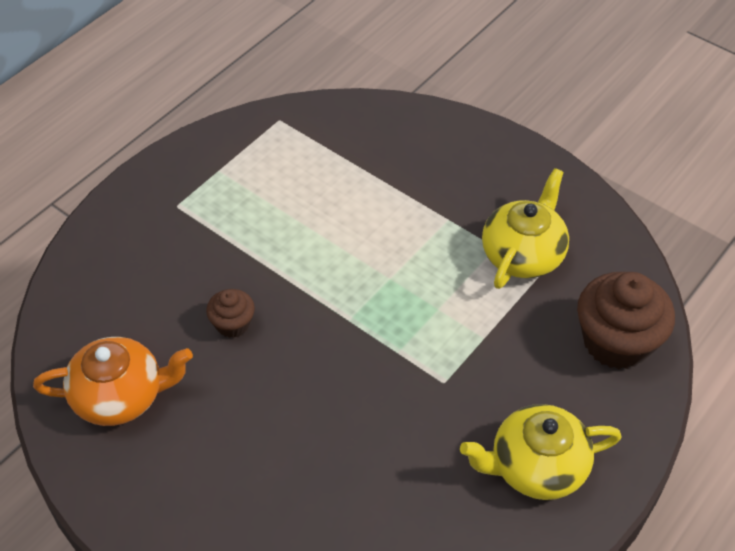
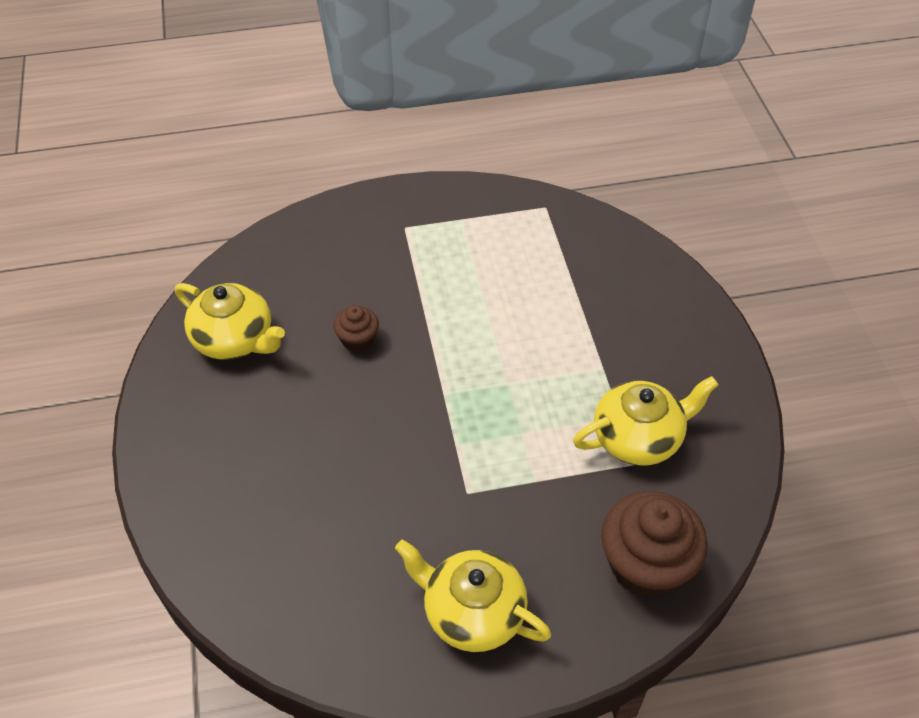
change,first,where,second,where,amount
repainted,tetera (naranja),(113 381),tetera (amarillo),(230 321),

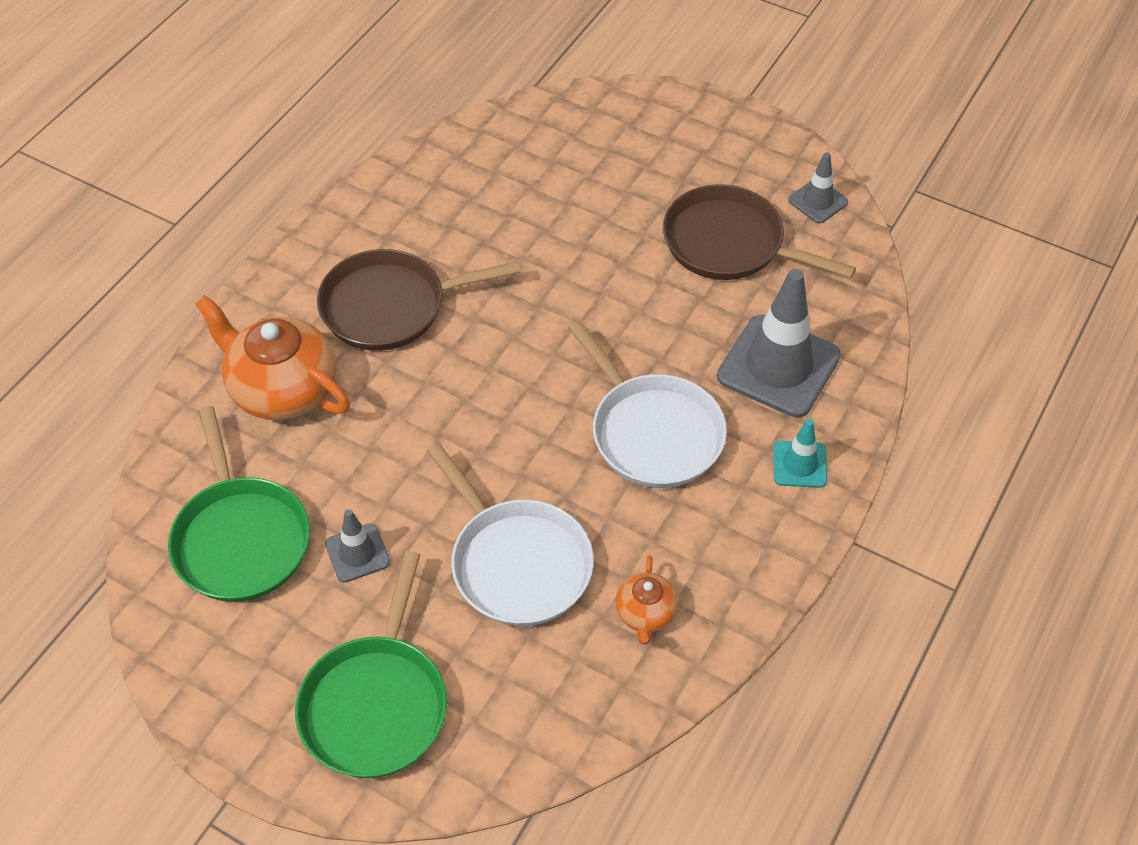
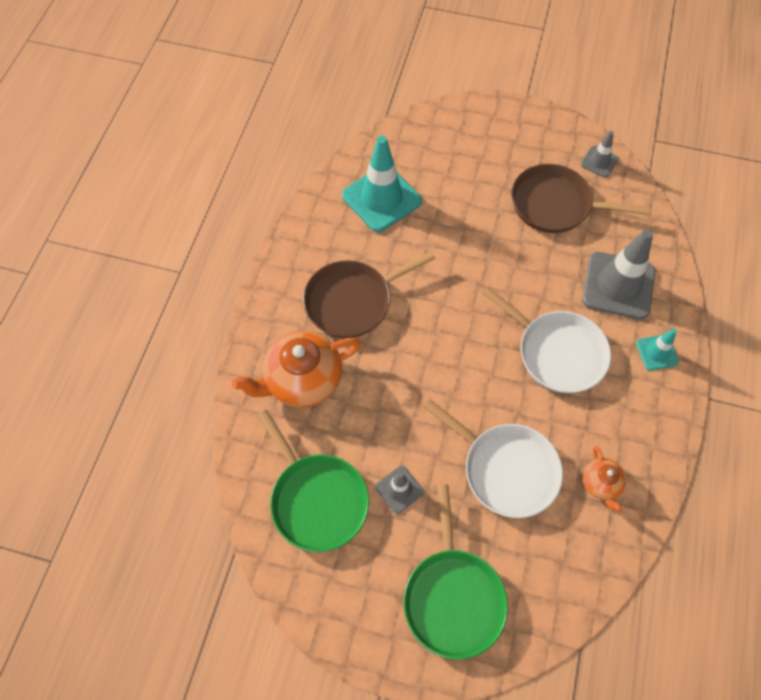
change,first,where,second,where,amount
rotated,tetera (naranja),(272 357),,(296 369),45 degrees counterclockwise
new,,,cono de tráfico (turquesa),(382 184),

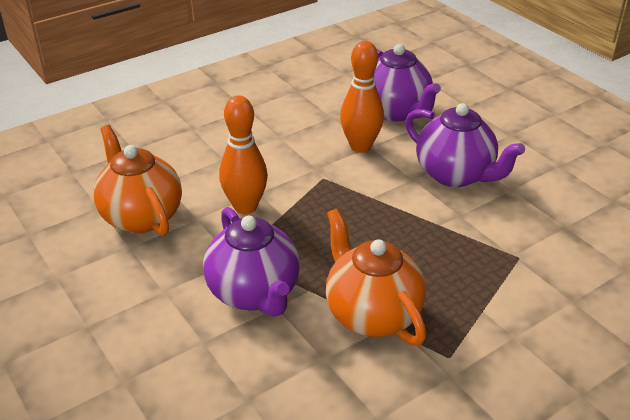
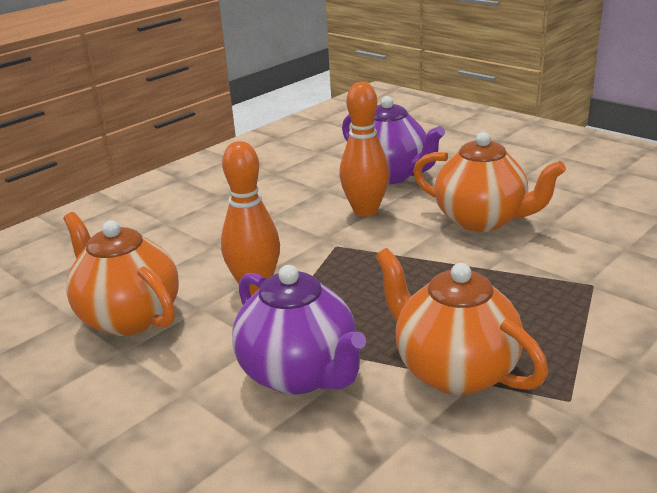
change,first,where,second,where,amount
repainted,tetera (morado),(465 145),tetera (naranja),(489 182),

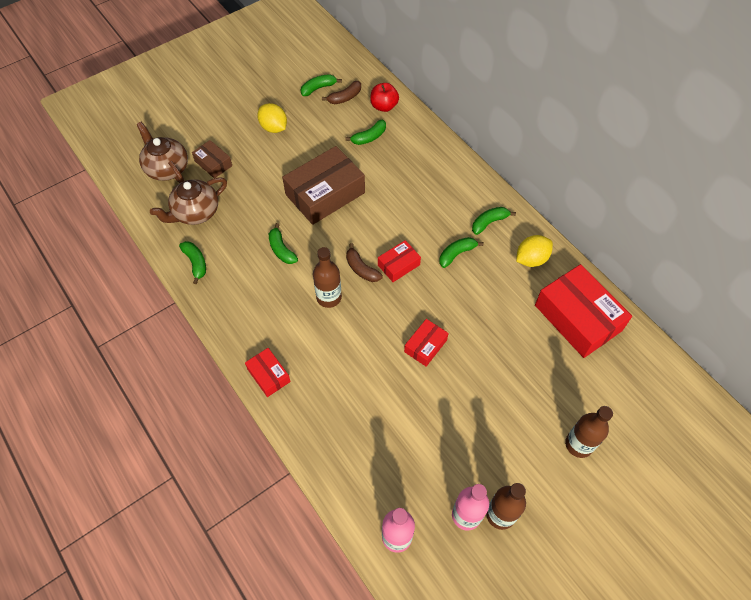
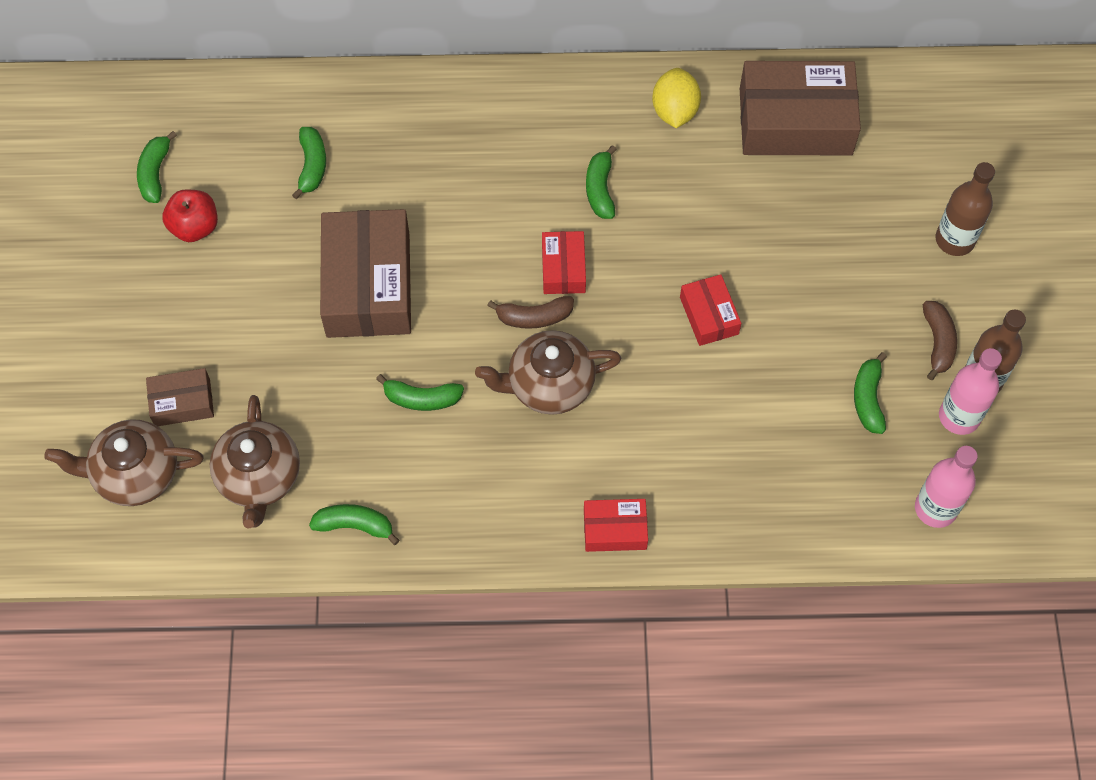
change,first,where,second,where,amount
shifted,plátano (marrón),(341 92),,(940 340),
shifted,manzana (rojo),(384 97),,(190 216),
gone,limón (amarillo),(272 118),,,
shifted,plátano (verde),(494 221),,(870 393),
swapped,botella (marrón),(327 277),tetera (marrón),(548 372),
repainted,caja (rojo),(583 311),caja (marrón),(800 108),

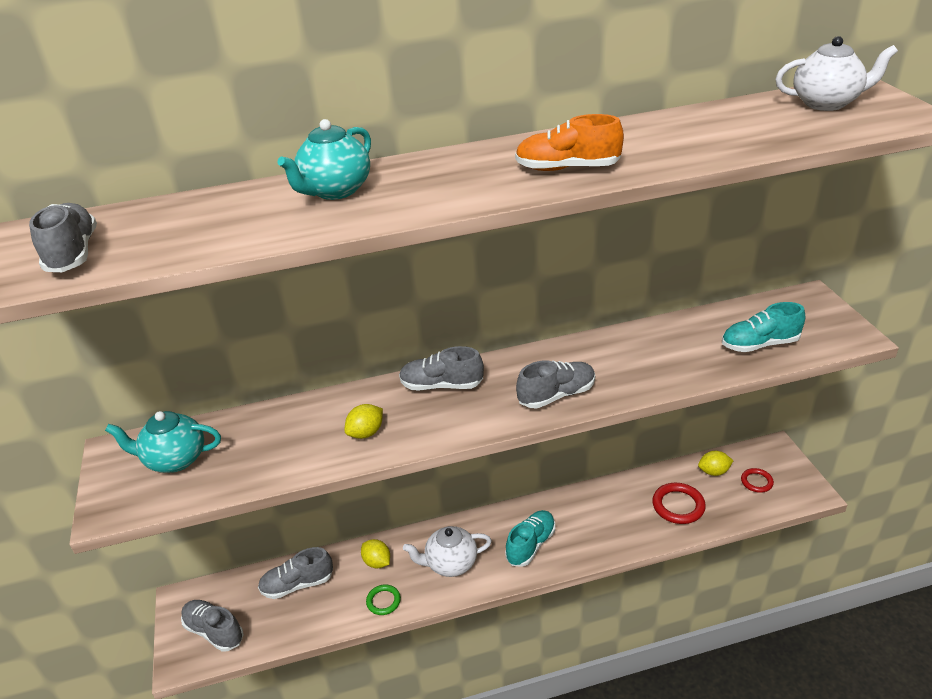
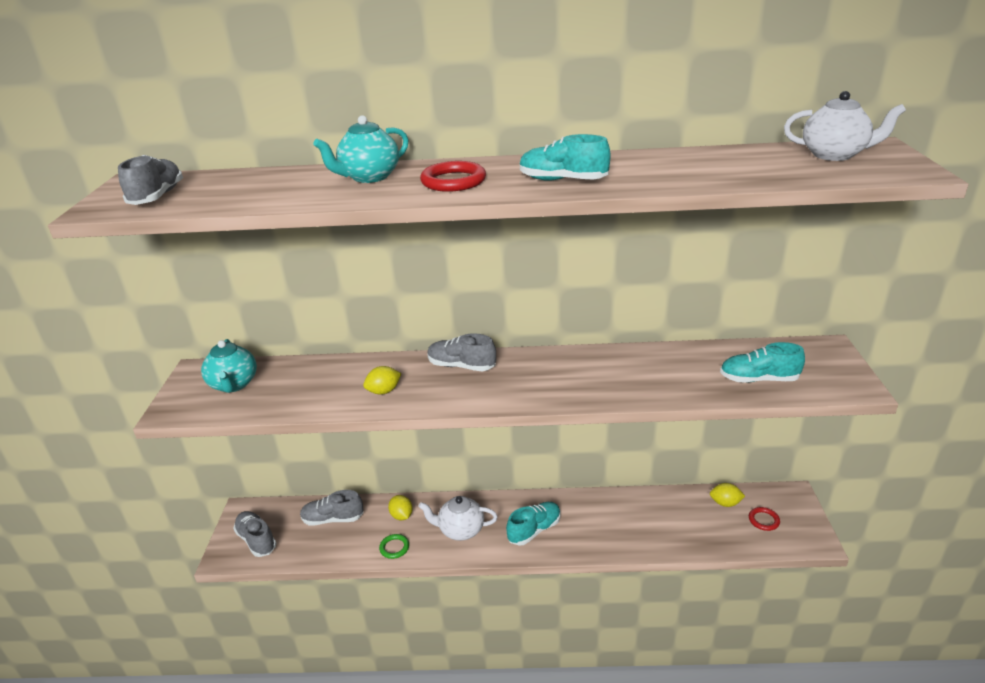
change,first,where,second,where,amount
repainted,zapato (naranja),(569 142),zapato (turquesa),(565 157),
gone,zapato (gris),(555 384),,,
rotated,tetera (turquesa),(163 442),,(229 366),120 degrees counterclockwise
shifted,anillo (rojo),(679 503),,(453 176),

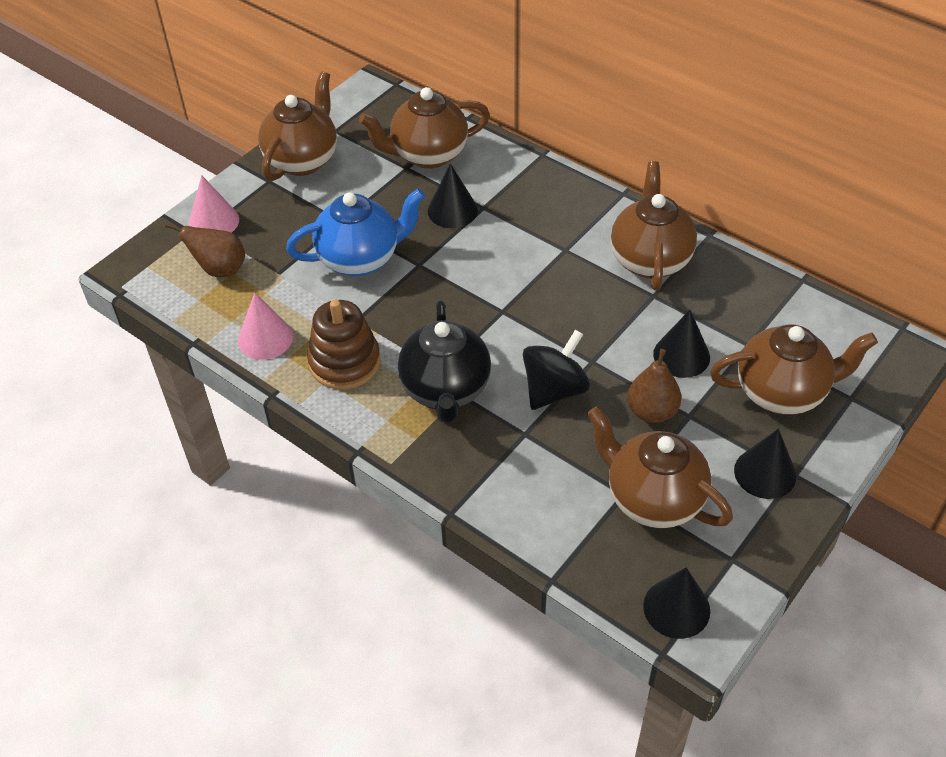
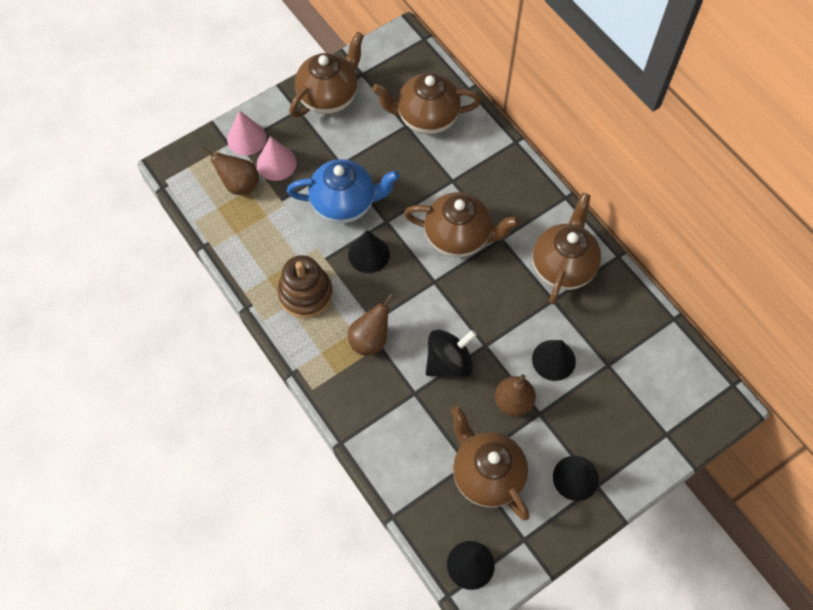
change,first,where,second,where,amount
shifted,cono (negro),(453 195),,(369 251),
shifted,cono (rosa),(265 326),,(277 158),
swapped,tetera (negro),(444 362),pera (marrón),(371 325),
shifted,tetera (marrón),(794 369),,(461 224),

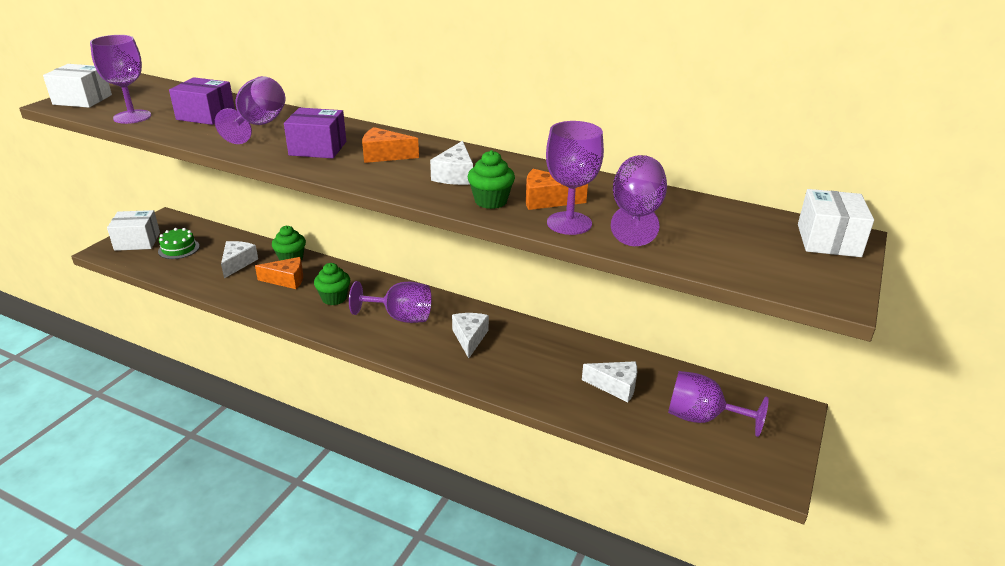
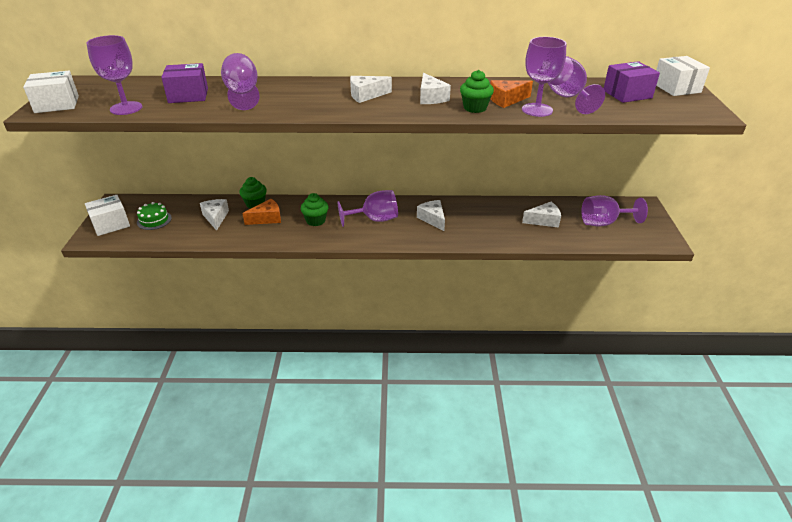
change,first,where,second,where,amount
shifted,caja (morado),(315 133),,(632 82),
repainted,queso (naranja),(390 145),queso (blanco),(371 89),

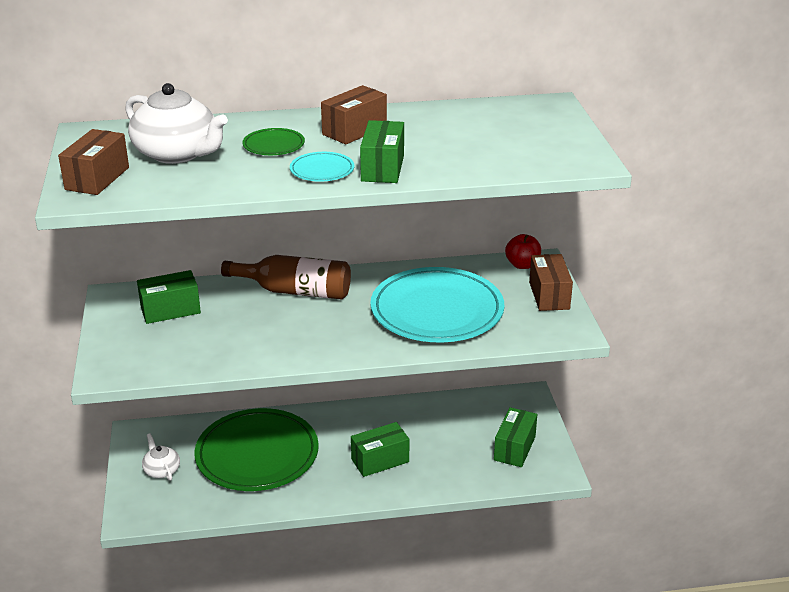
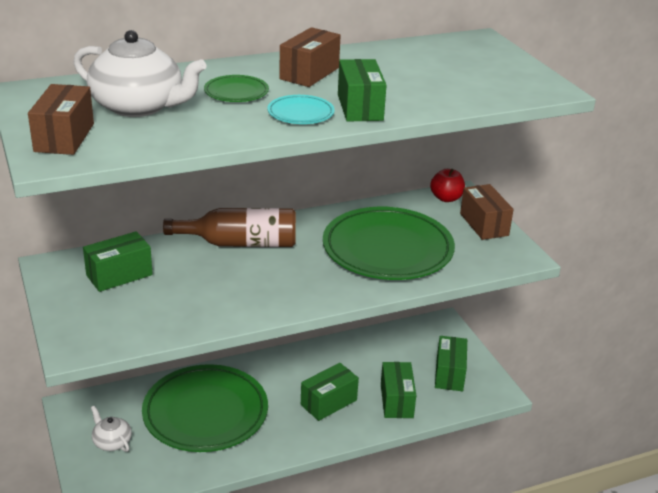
change,first,where,second,where,amount
repainted,plato (turquesa),(437 304),plato (verde),(389 243),
new,,,caja (verde),(398 390),

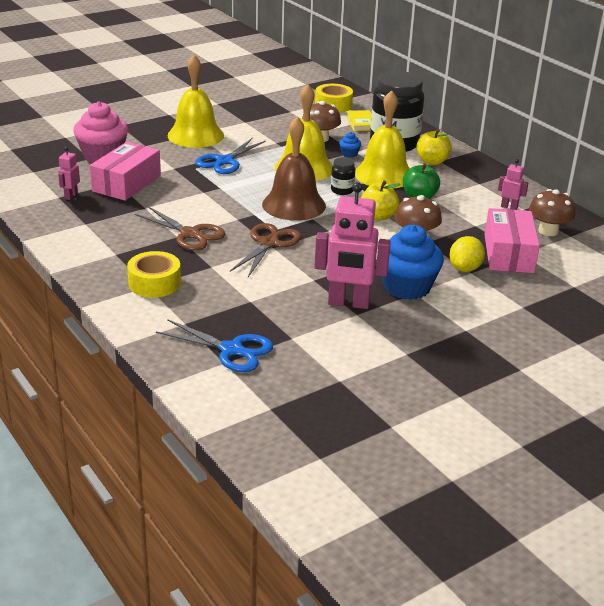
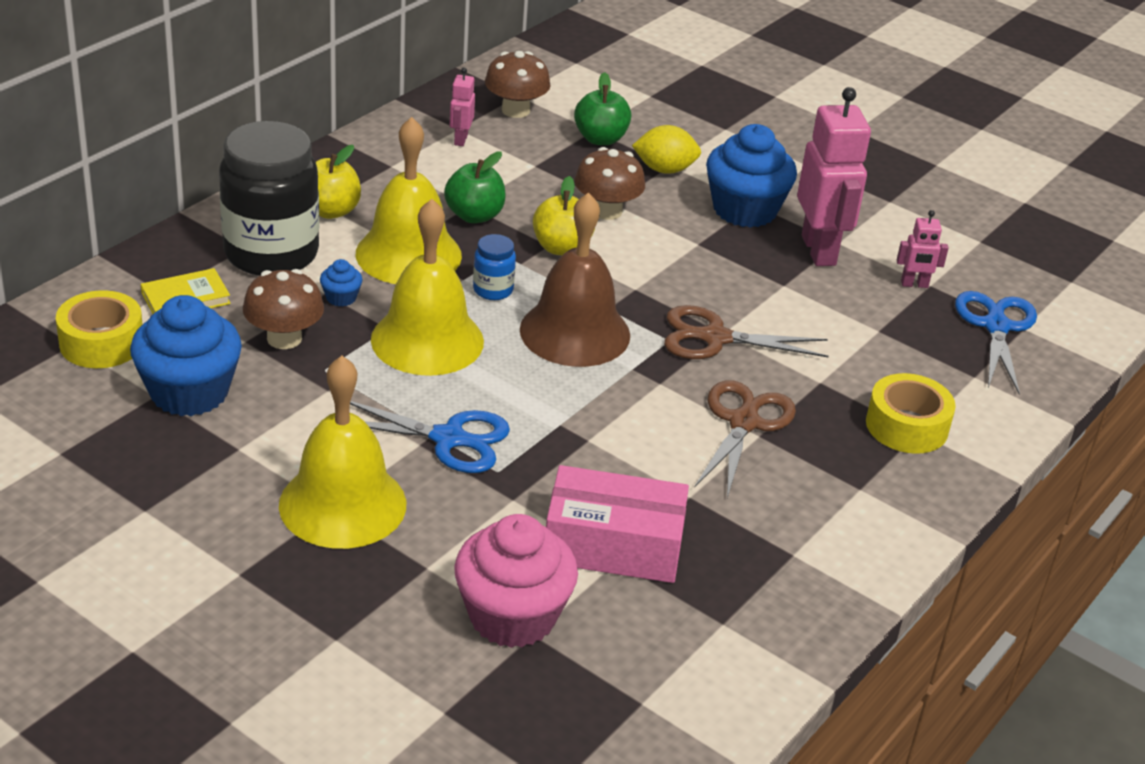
change,first,where,second,where,amount
shifted,robot (rosa),(69 173),,(923 249),
repainted,tarro (negro),(343 176),tarro (azul),(494 267),
swapped,caja (rosa),(512 240),manzana (verde),(602 108),
new,,,magdalena (azul),(186 355),

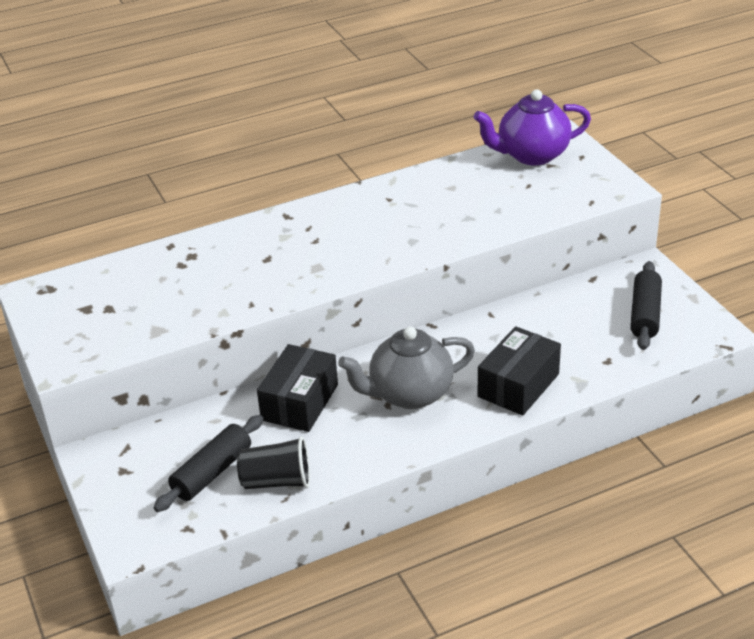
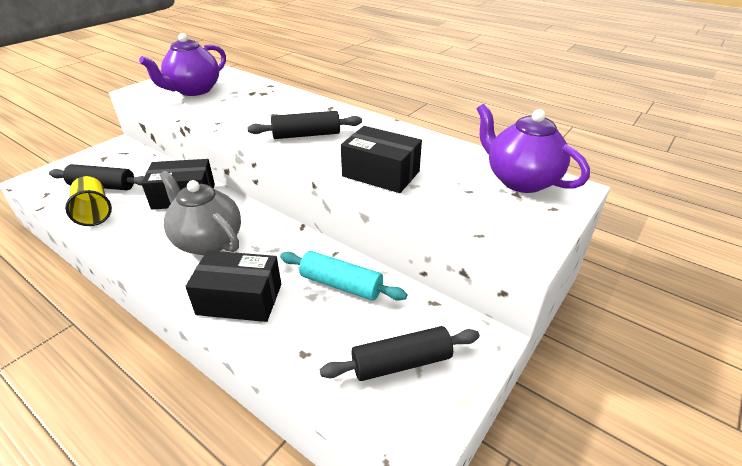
change,first,where,second,where,amount
repainted,vaso (negro),(273 462),vaso (amarillo),(88 201),
new,,,tetera (morado),(182 64),
new,,,rodillo (negro),(304 125),
new,,,caja (negro),(381 159),
new,,,rodillo (turquesa),(343 276),

